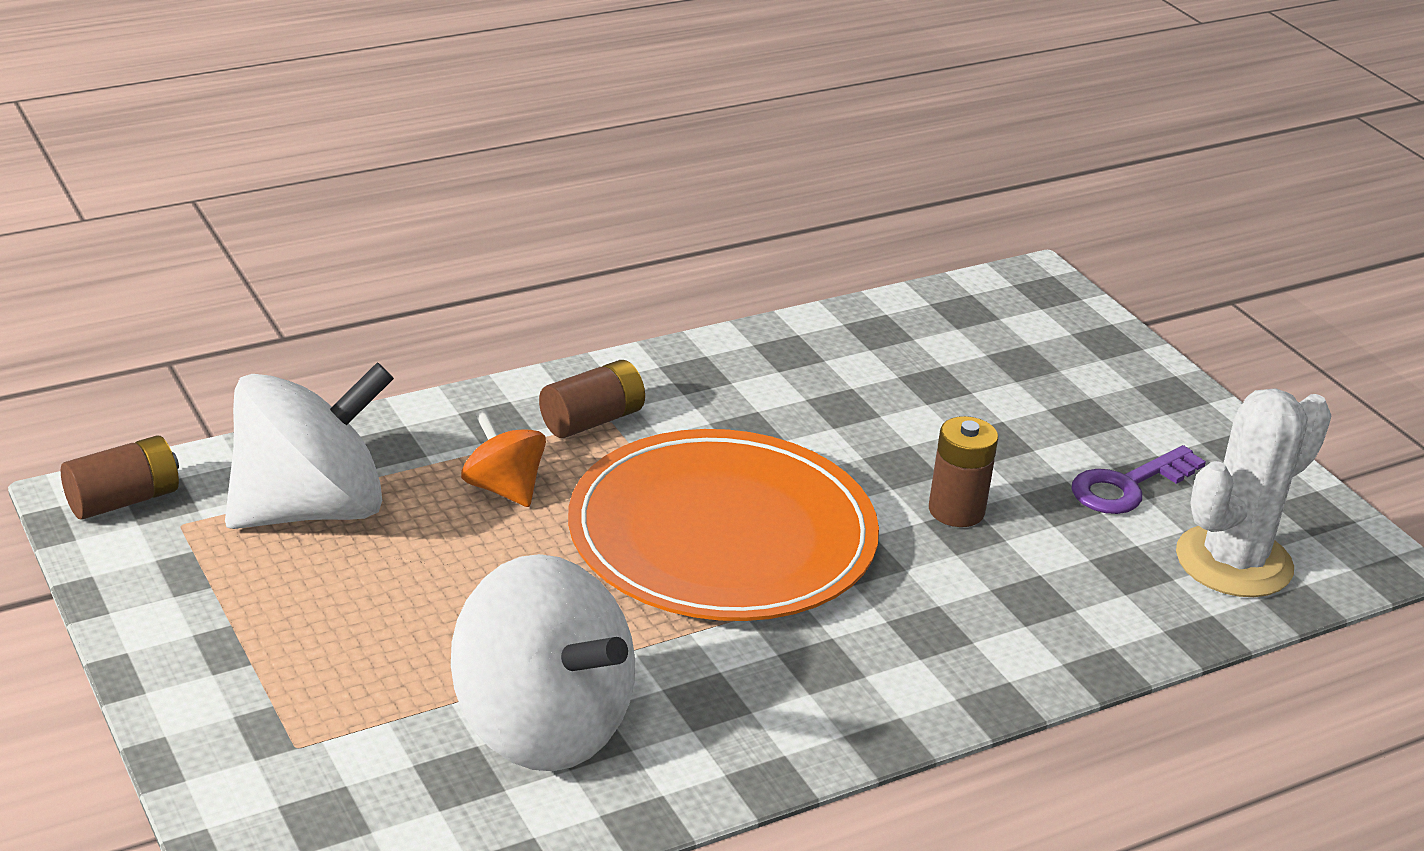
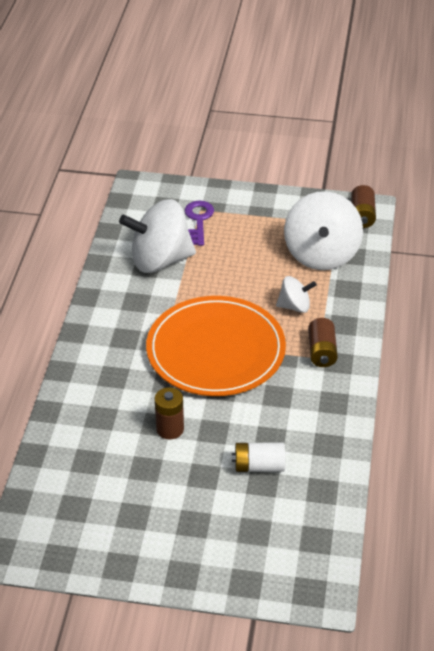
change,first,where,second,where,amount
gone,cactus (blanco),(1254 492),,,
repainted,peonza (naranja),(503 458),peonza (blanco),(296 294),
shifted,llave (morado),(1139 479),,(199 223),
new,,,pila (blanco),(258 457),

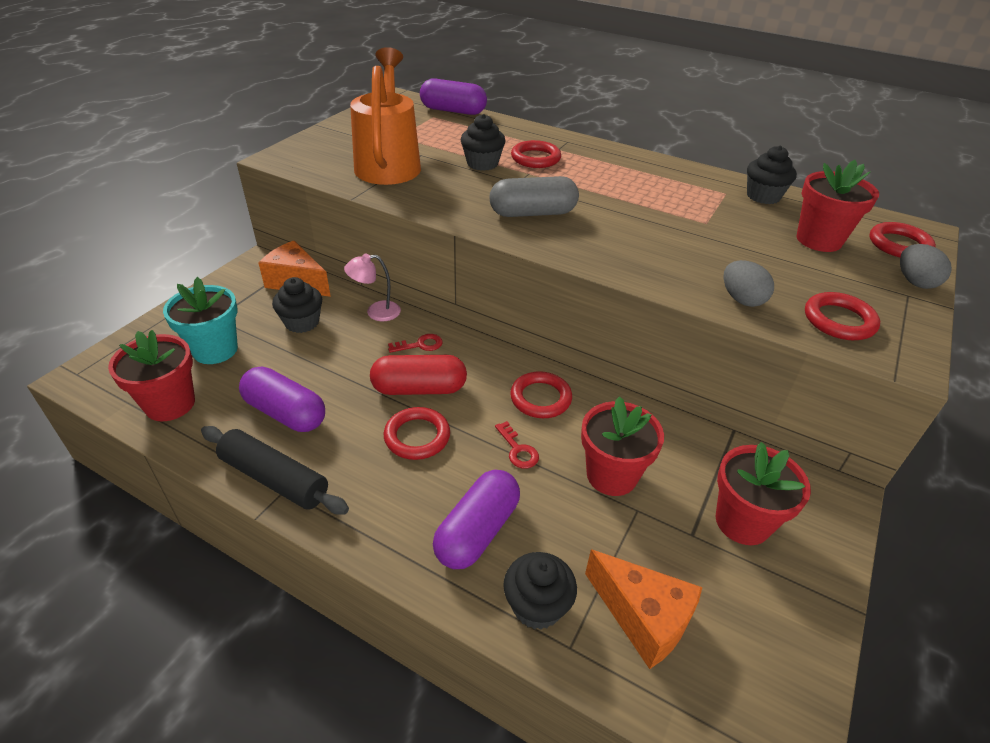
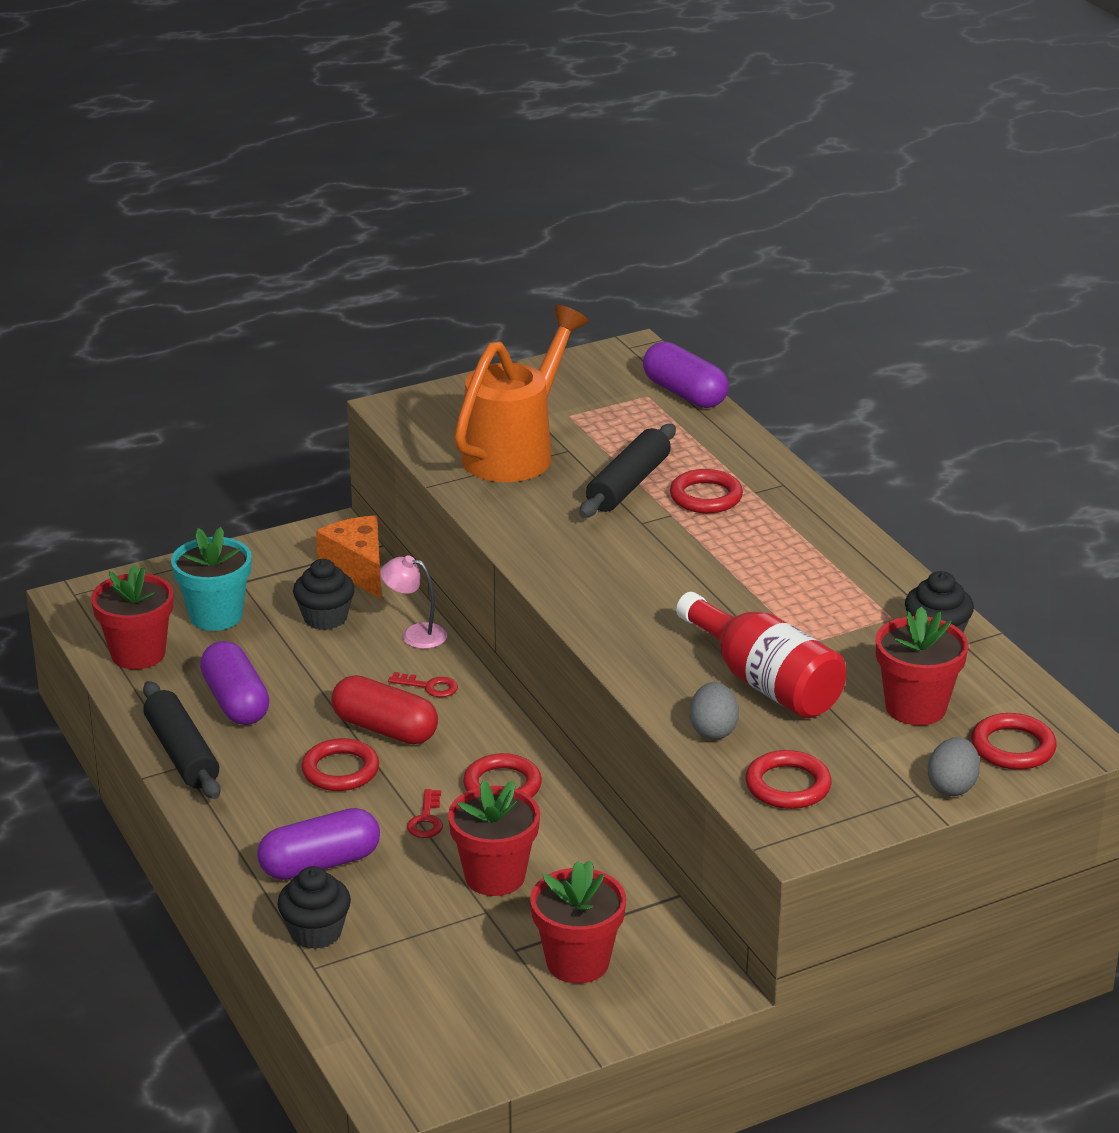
change,first,where,second,where,amount
swapped,magdalena (negro),(483 142),rodillo (negro),(628 471),
gone,cápsula (gris),(534 196),,,
gone,queso (naranja),(643 609),,,
new,,,botella (rojo),(761 655),

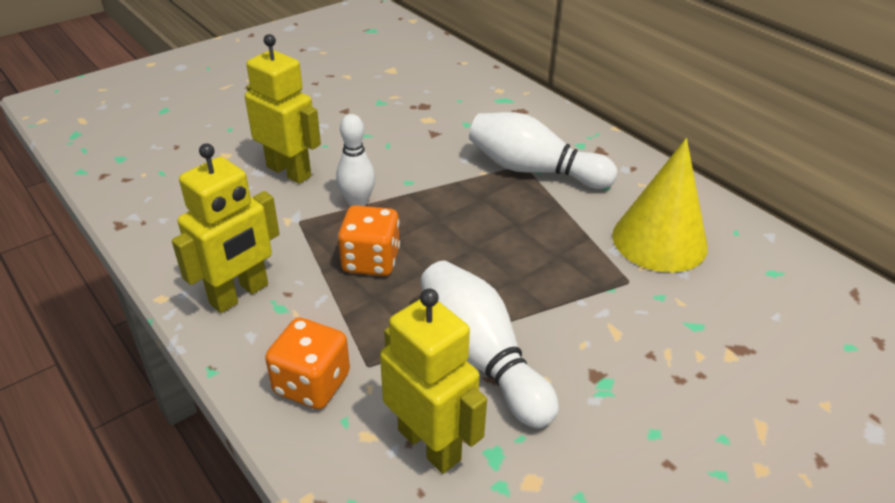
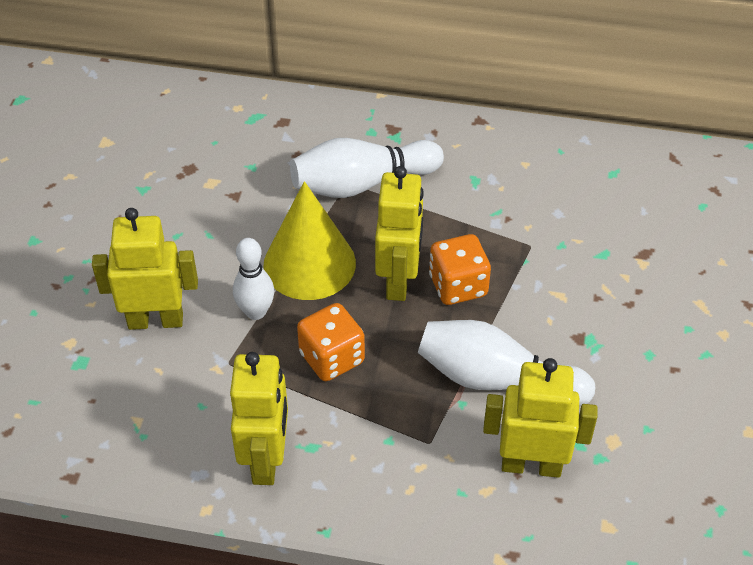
change,first,where,second,where,amount
shifted,cono (amarillo),(660 205),,(309 240),
shifted,dado (naranja),(307 363),,(460 269),
new,,,robot (amarillo),(399 233),

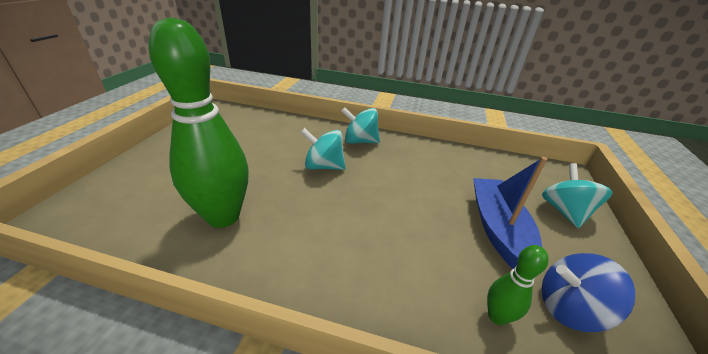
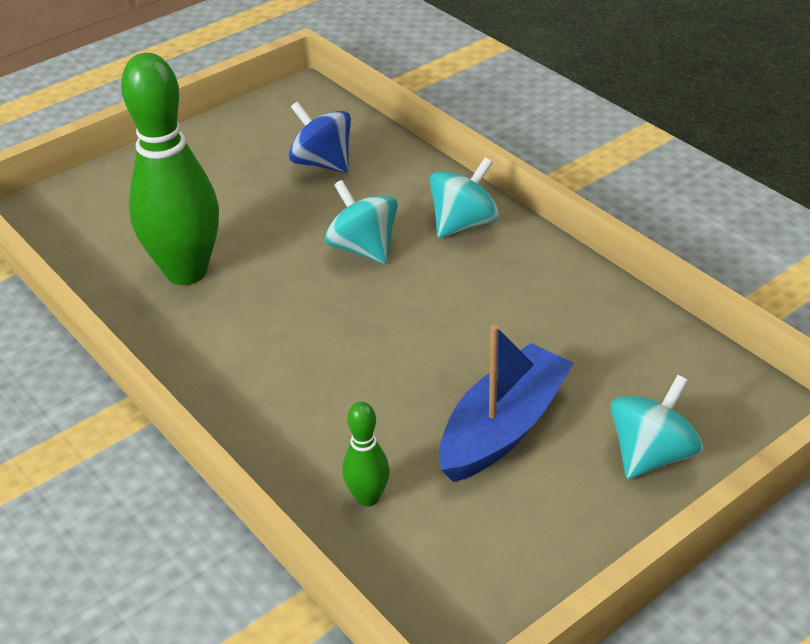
change,first,where,second,where,amount
rotated,peonza (turquesa),(360 125),,(464 197),90 degrees clockwise
shifted,peonza (azul),(588 292),,(320 137),

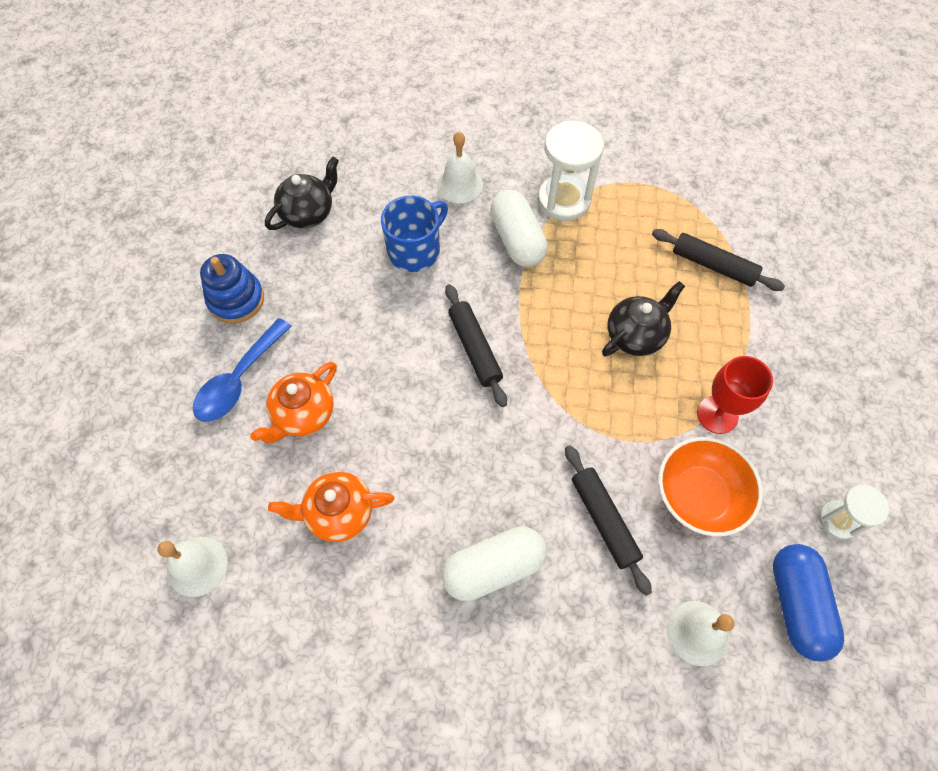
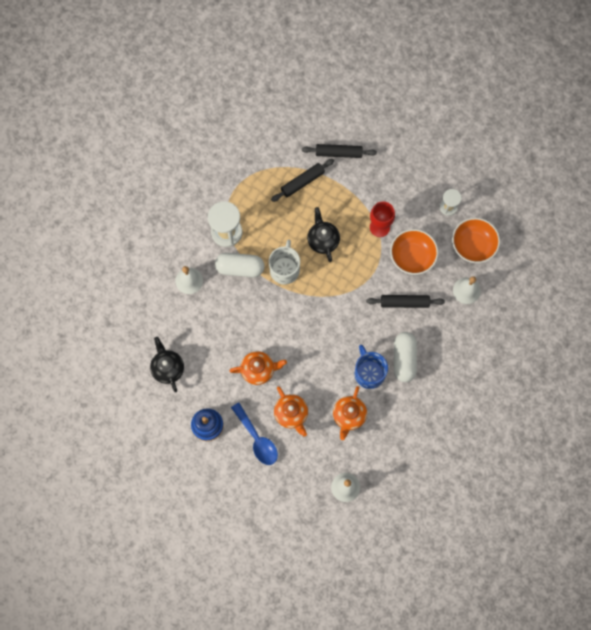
change,first,where,second,where,amount
shifted,taza (azul),(414 234),,(371 367),
shifted,rodillo (negro),(476 345),,(339 151),
swapped,cápsula (azul),(808 602),cuenco (naranja),(476 240),
new,,,taza (blanco),(284 262),
new,,,tetera (naranja),(258 368),

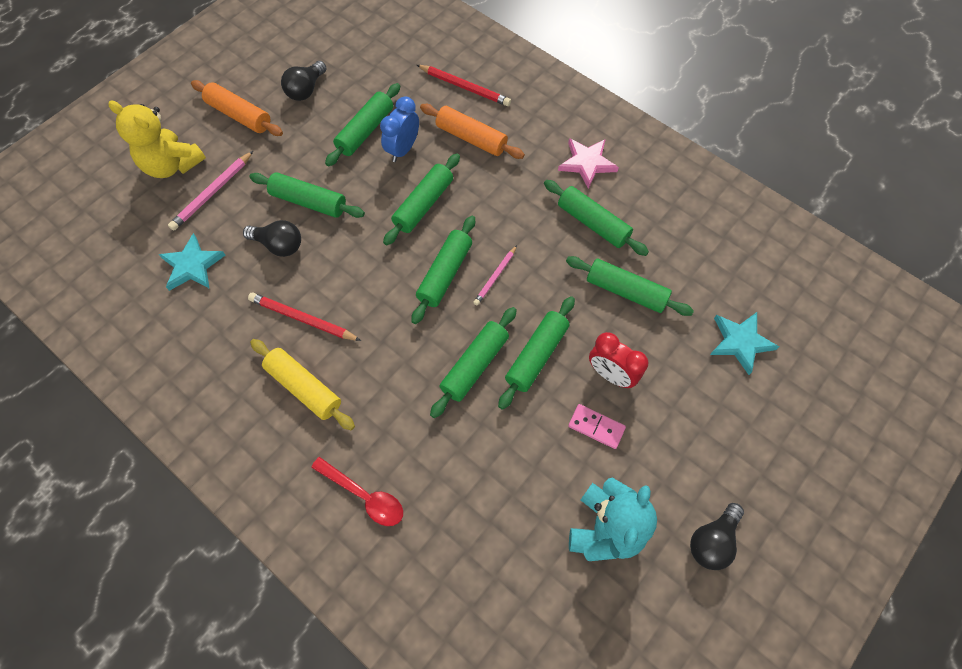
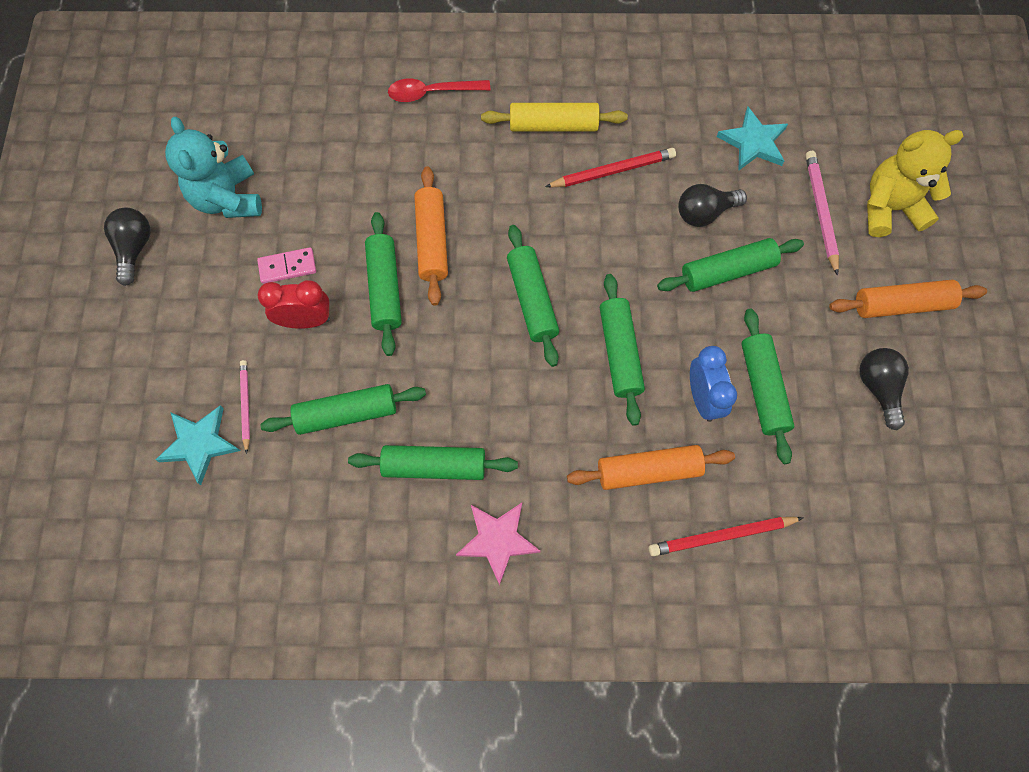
change,first,where,second,where,amount
shifted,lápiz (rosa),(495 275),,(245 407),
repainted,rodillo (verde),(473 362),rodillo (naranja),(431 236),

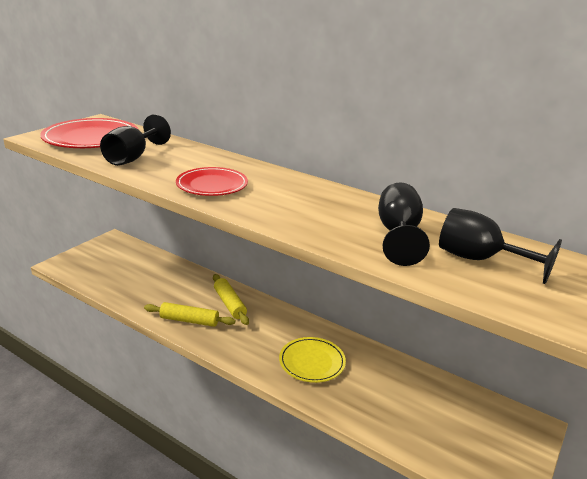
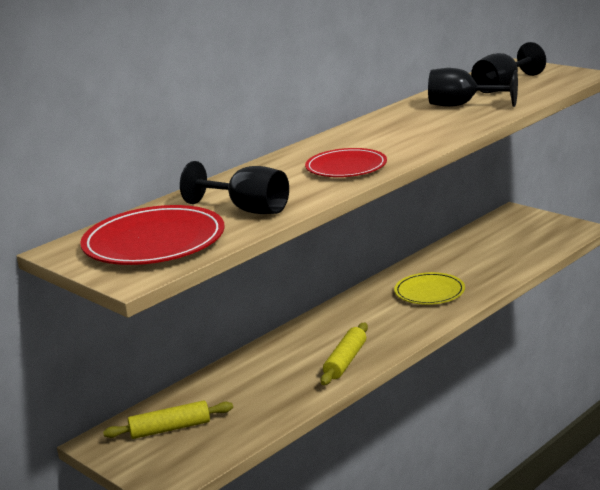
change,first,where,second,where,amount
shifted,rodillo (amarillo),(231 299),,(168 419),

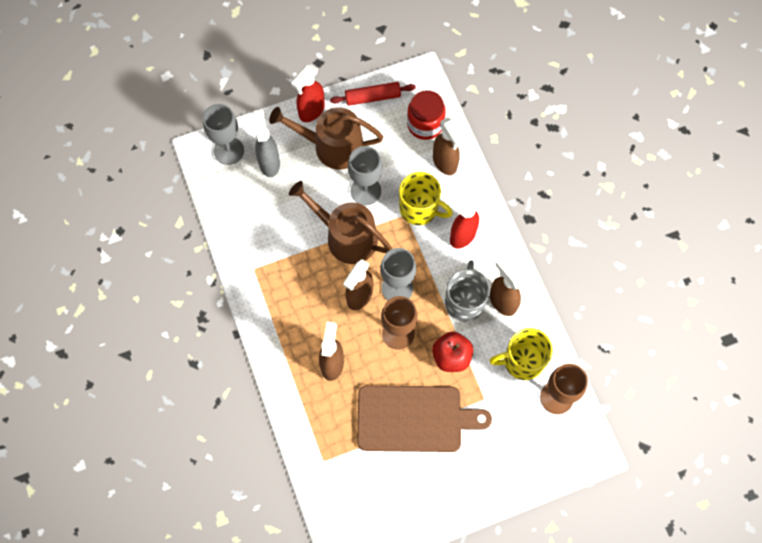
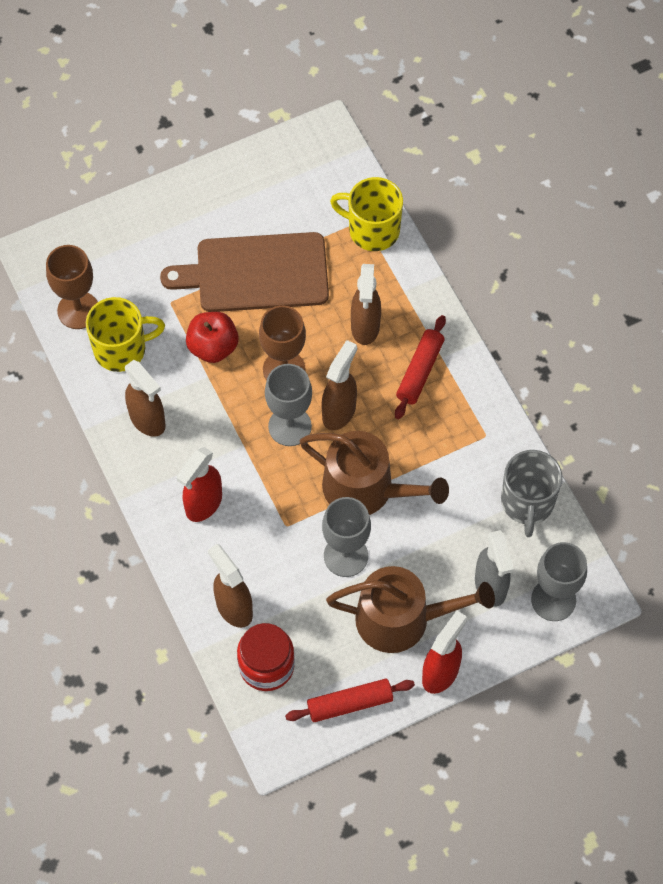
change,first,where,second,where,amount
shifted,taza (amarillo),(426 198),,(366 214),
shifted,taza (gris),(467 291),,(532 493),
new,,,rodillo (rojo),(420 367),

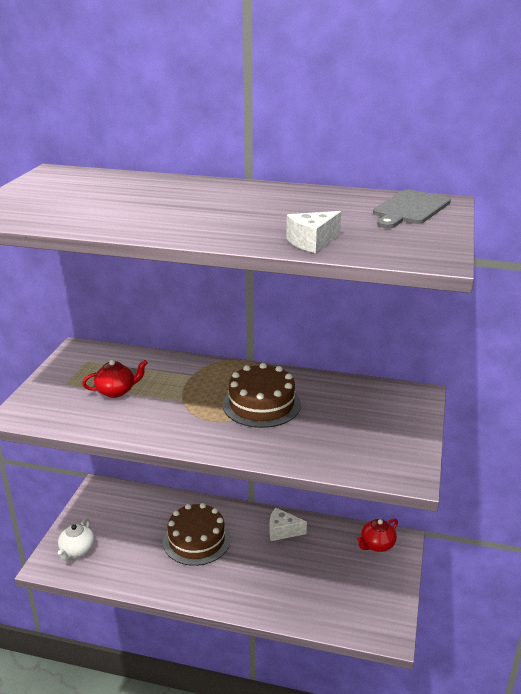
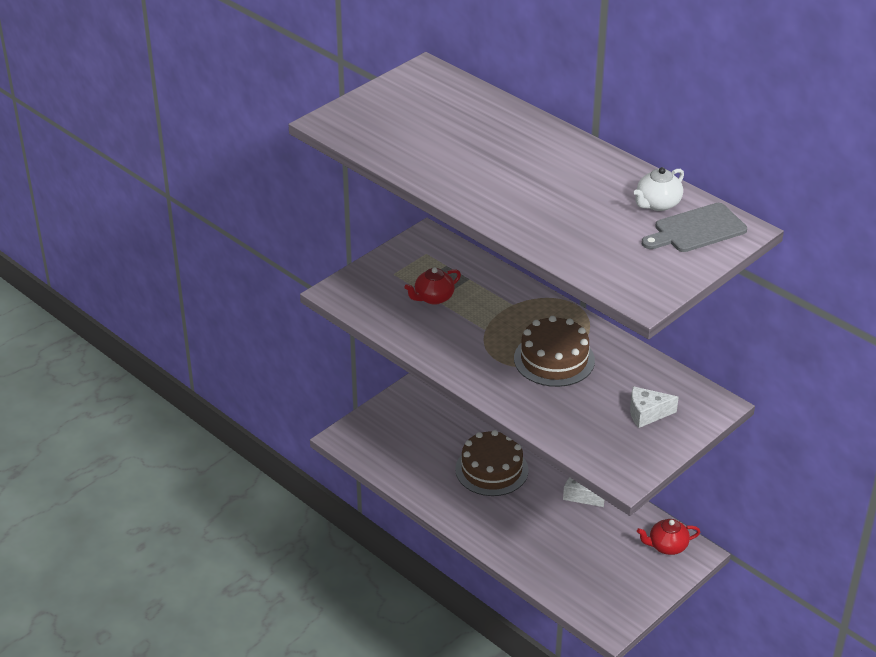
change,first,where,second,where,amount
shifted,queso (blanco),(313 232),,(654 407),
rotated,tetera (rojo),(115 379),,(432 286),135 degrees clockwise
shifted,tetera (blanco),(76 539),,(659 189),

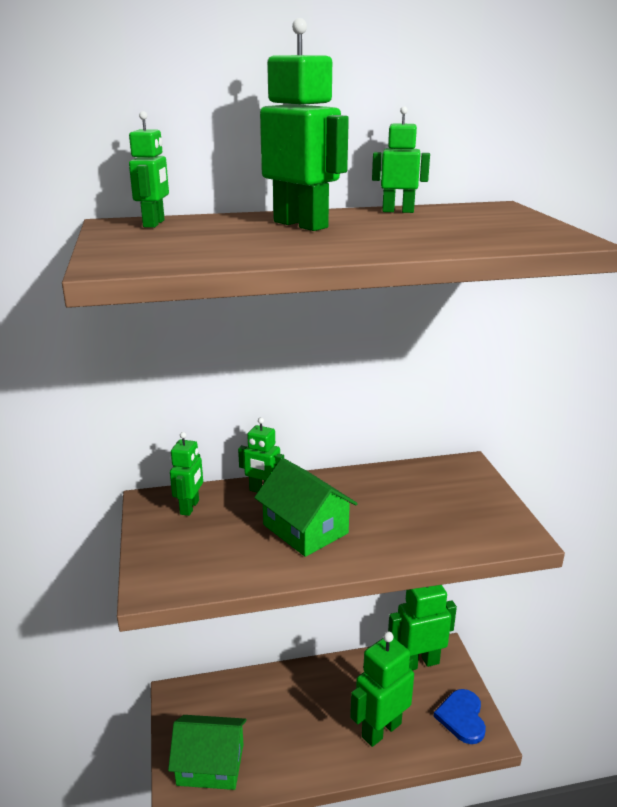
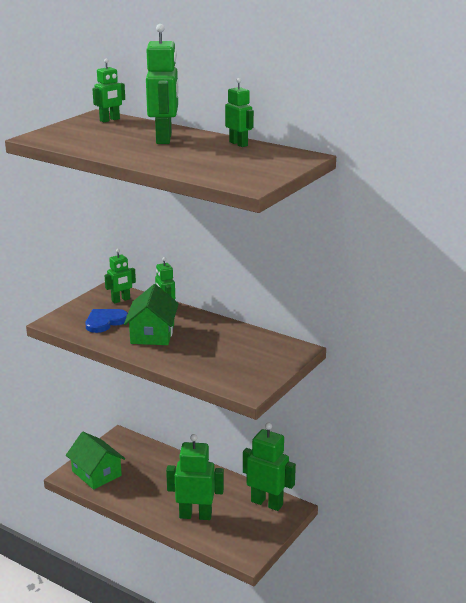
change,first,where,second,where,amount
shifted,corazón (azul),(459 716),,(106 321),

